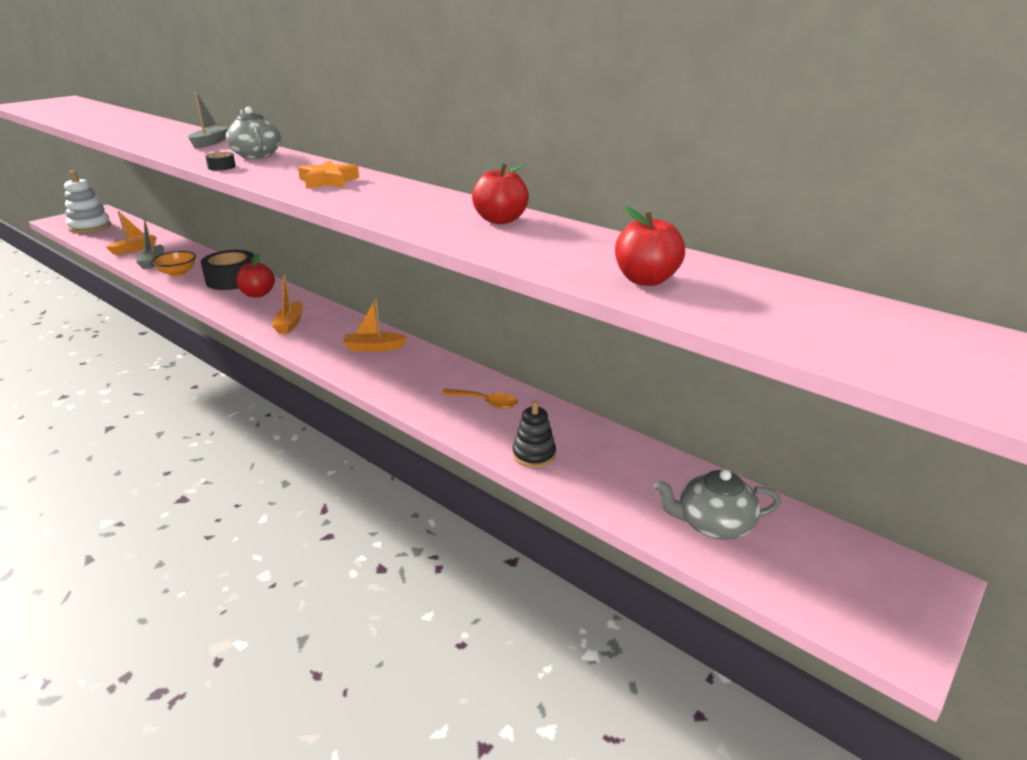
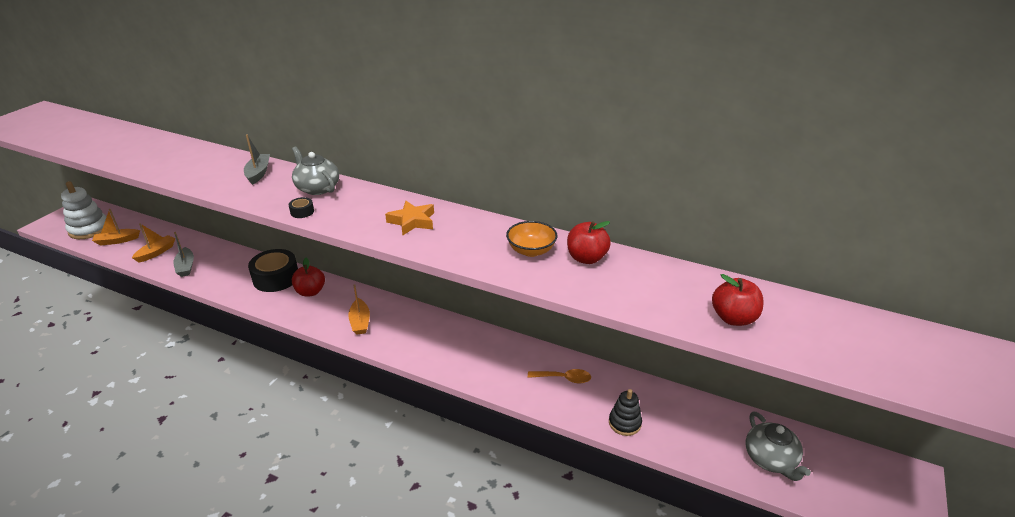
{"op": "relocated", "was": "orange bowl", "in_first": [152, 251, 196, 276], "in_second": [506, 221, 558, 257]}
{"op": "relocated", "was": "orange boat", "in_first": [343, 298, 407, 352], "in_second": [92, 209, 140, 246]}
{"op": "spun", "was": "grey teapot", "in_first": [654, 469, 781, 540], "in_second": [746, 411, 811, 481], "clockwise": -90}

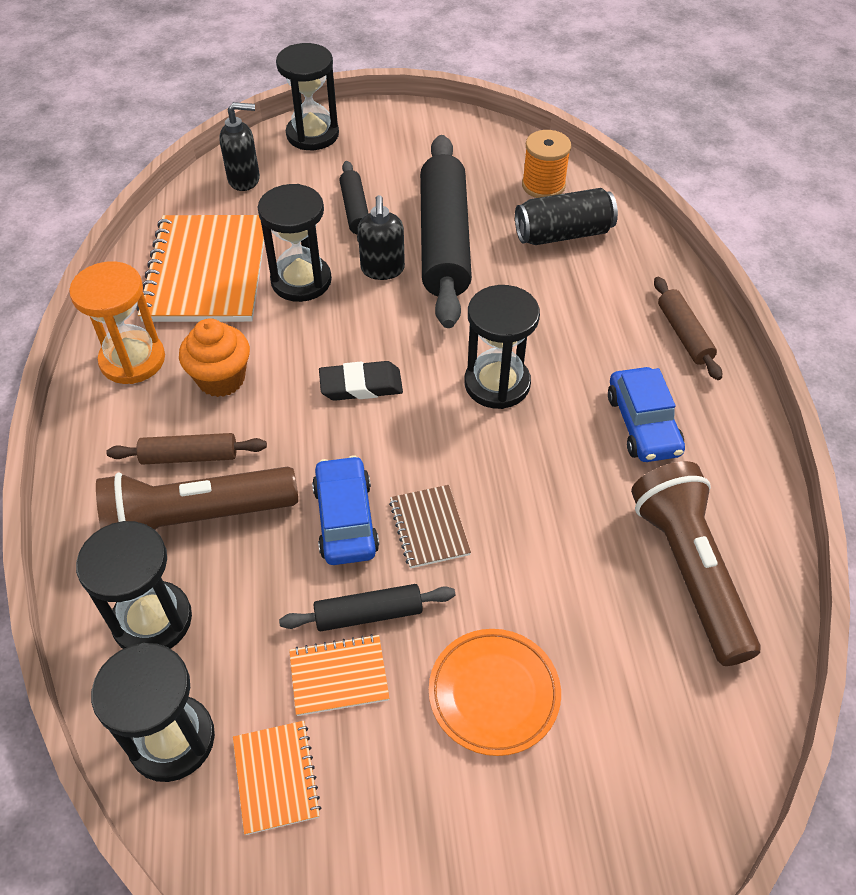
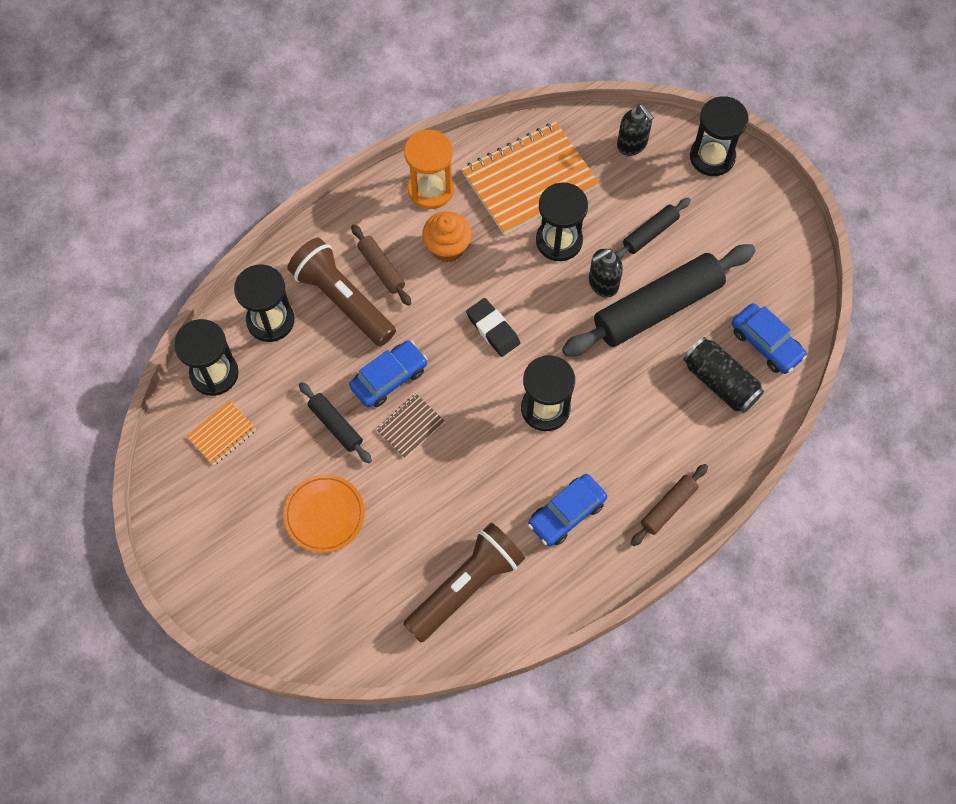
{"op": "missing", "was": "orange notebook", "in_first": [289, 634, 389, 716]}
{"op": "exchanged", "was": "orange spool", "now": "blue car", "in_first": [522, 130, 571, 198], "in_second": [732, 303, 807, 374]}

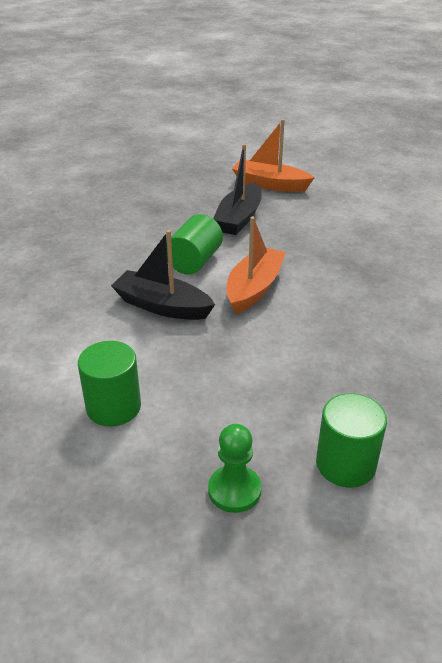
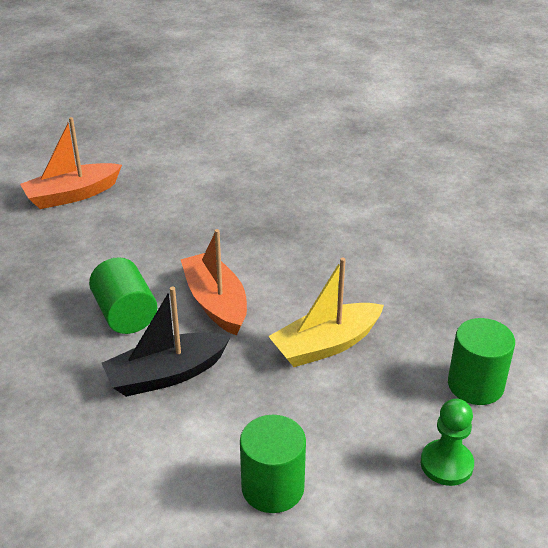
{"op": "missing", "was": "black boat", "in_first": [213, 144, 262, 235]}
{"op": "appeared", "now": "yellow boat", "in_second": [268, 258, 384, 367]}

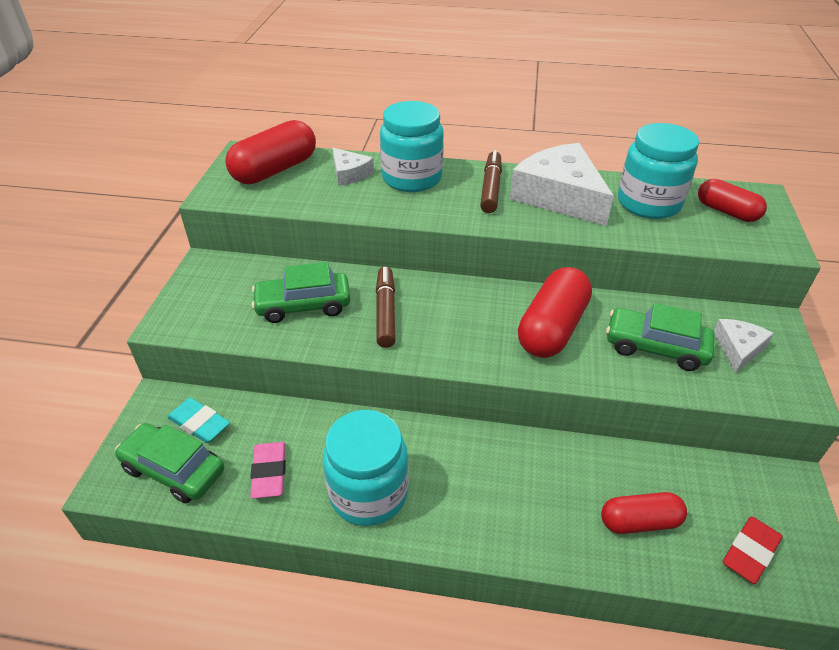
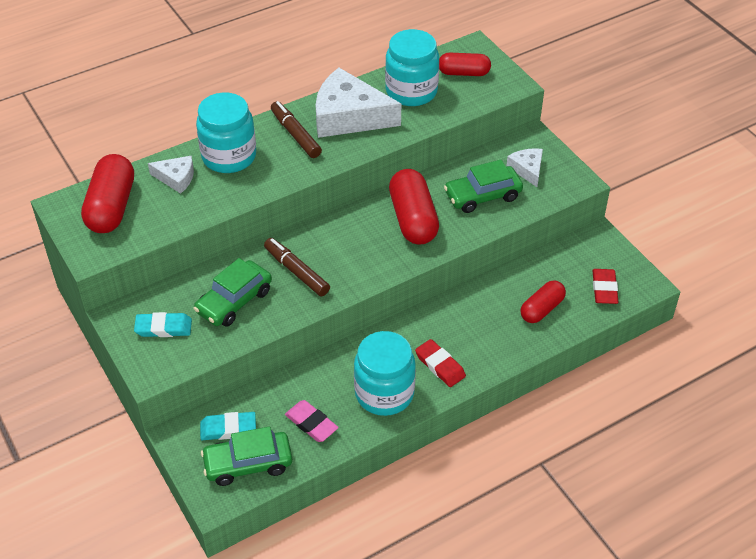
{"op": "appeared", "now": "turquoise eraser", "in_second": [134, 312, 192, 337]}
{"op": "appeared", "now": "red eraser", "in_second": [415, 339, 466, 387]}

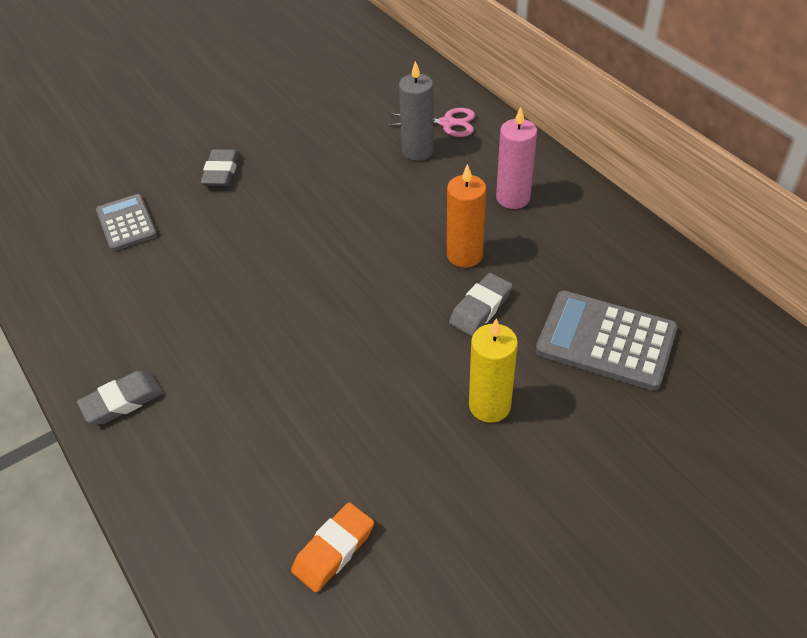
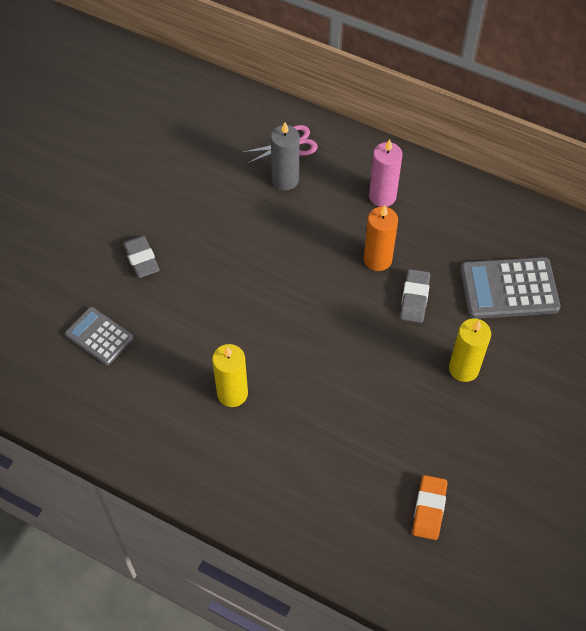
{"op": "missing", "was": "grey eraser", "in_first": [77, 371, 163, 424]}
{"op": "appeared", "now": "yellow candle", "in_second": [212, 344, 248, 407]}

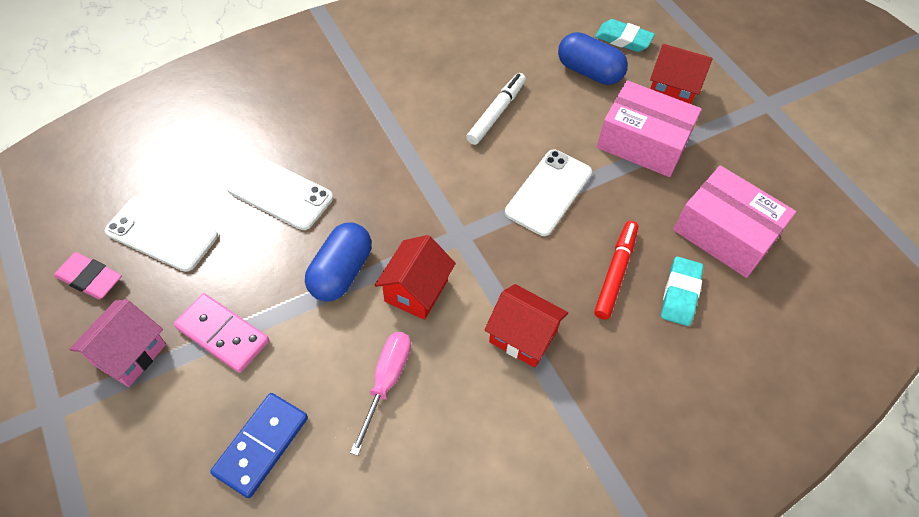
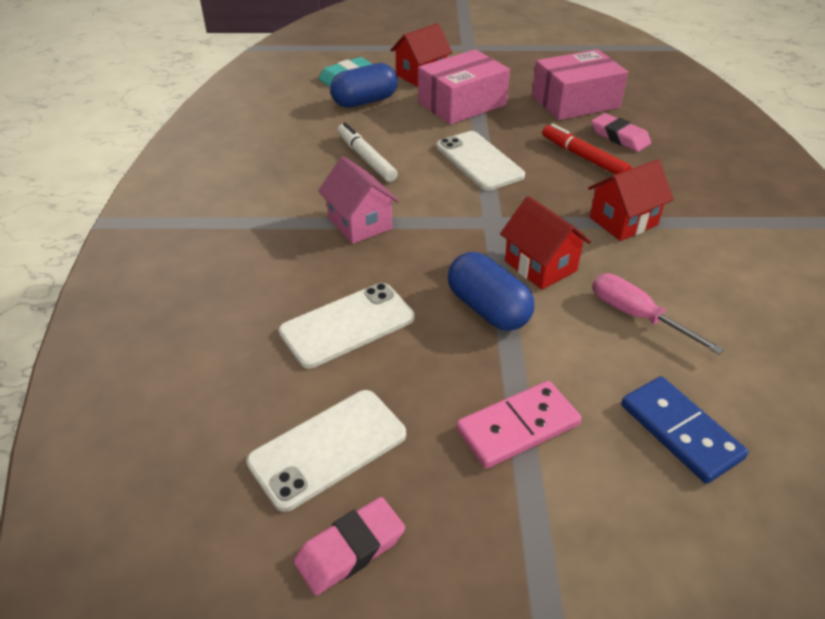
{"op": "relocated", "was": "pink house", "in_first": [69, 299, 166, 387], "in_second": [318, 156, 399, 244]}
{"op": "colour", "was": "turquoise eraser", "now": "pink eraser", "in_first": [661, 257, 704, 326], "in_second": [591, 113, 651, 152]}

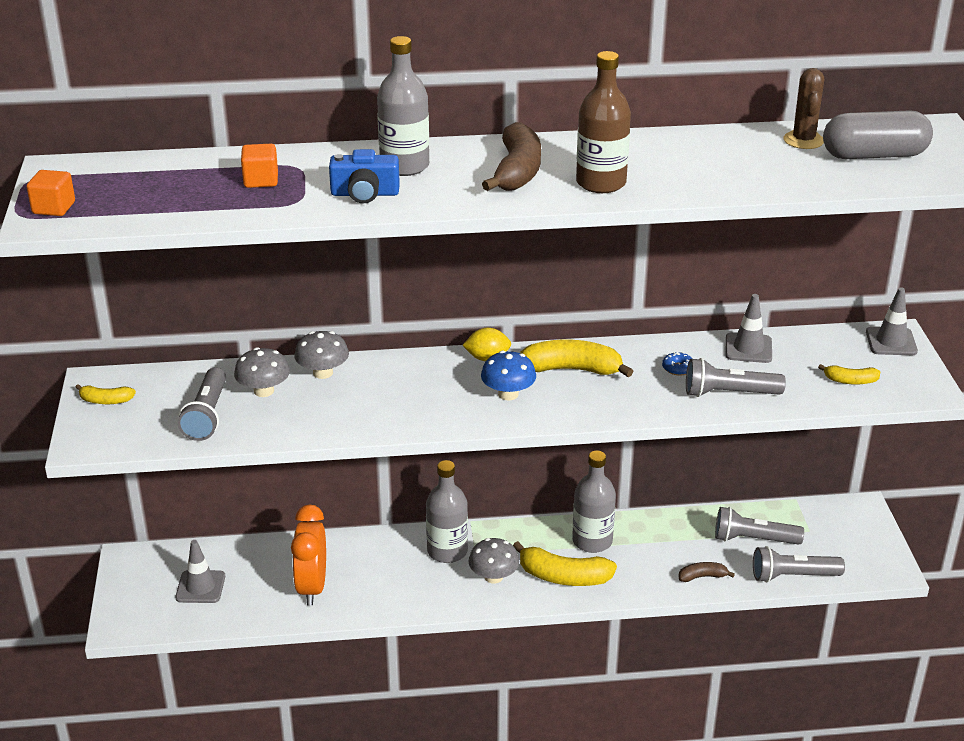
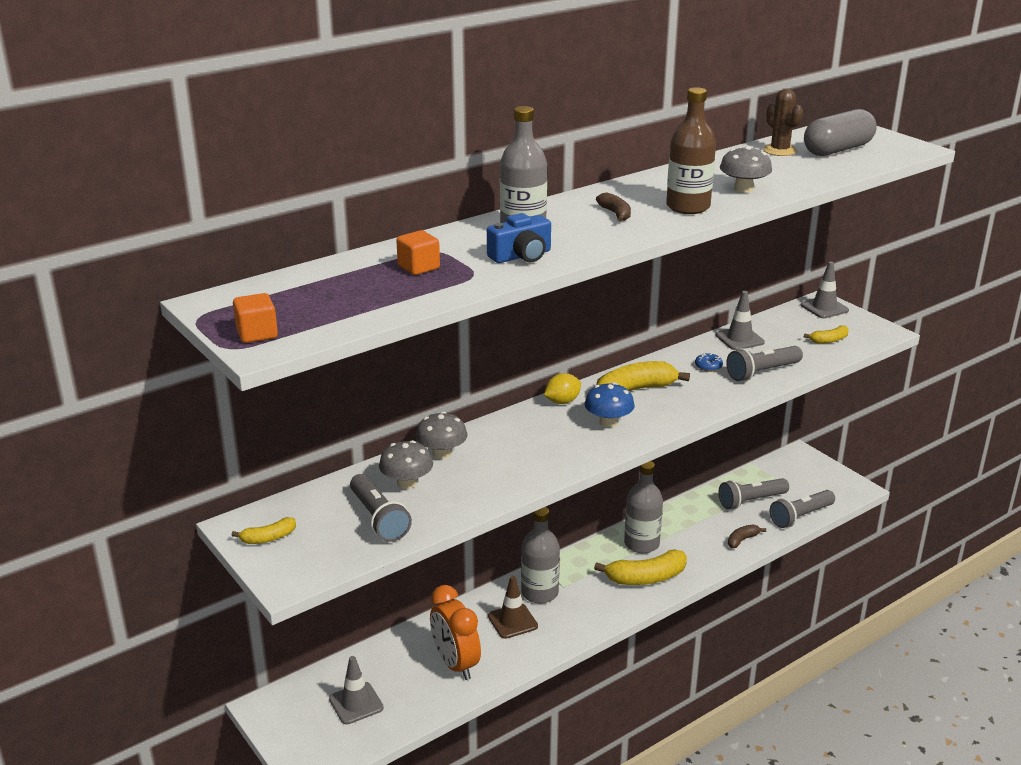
{"op": "appeared", "now": "brown traffic cone", "in_second": [488, 576, 538, 639]}
{"op": "relocated", "was": "grey mushroom", "in_first": [468, 538, 519, 584], "in_second": [720, 146, 772, 193]}
{"op": "size", "was": "brown banana", "in_first": [482, 122, 541, 191], "in_second": [596, 192, 631, 221], "ratio": 0.53}

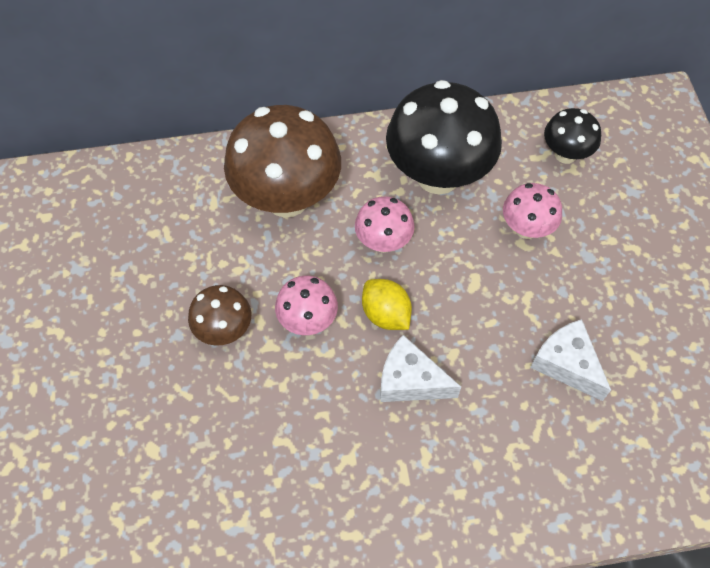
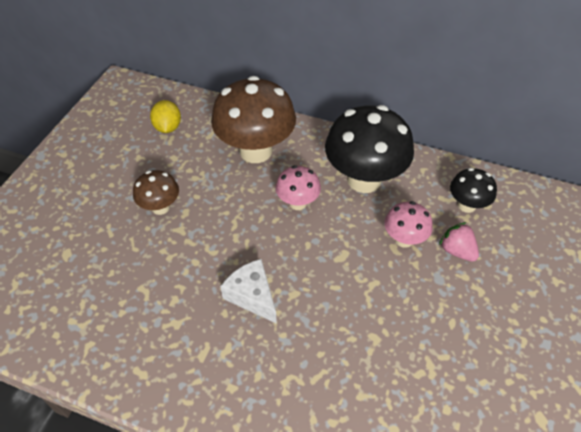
{"op": "missing", "was": "pink mushroom", "in_first": [275, 276, 338, 335]}
{"op": "missing", "was": "white cheese", "in_first": [530, 319, 611, 401]}
{"op": "appeared", "now": "pink strawberry", "in_second": [439, 222, 479, 262]}
{"op": "relocated", "was": "yellow lemon", "in_first": [362, 279, 412, 330], "in_second": [150, 100, 181, 133]}

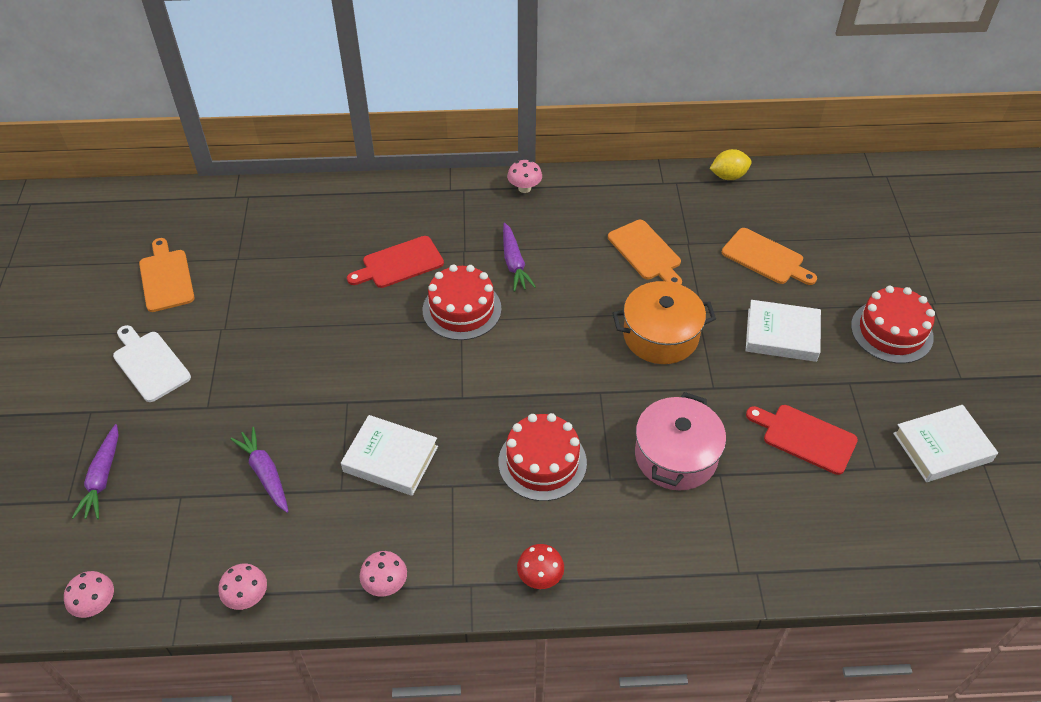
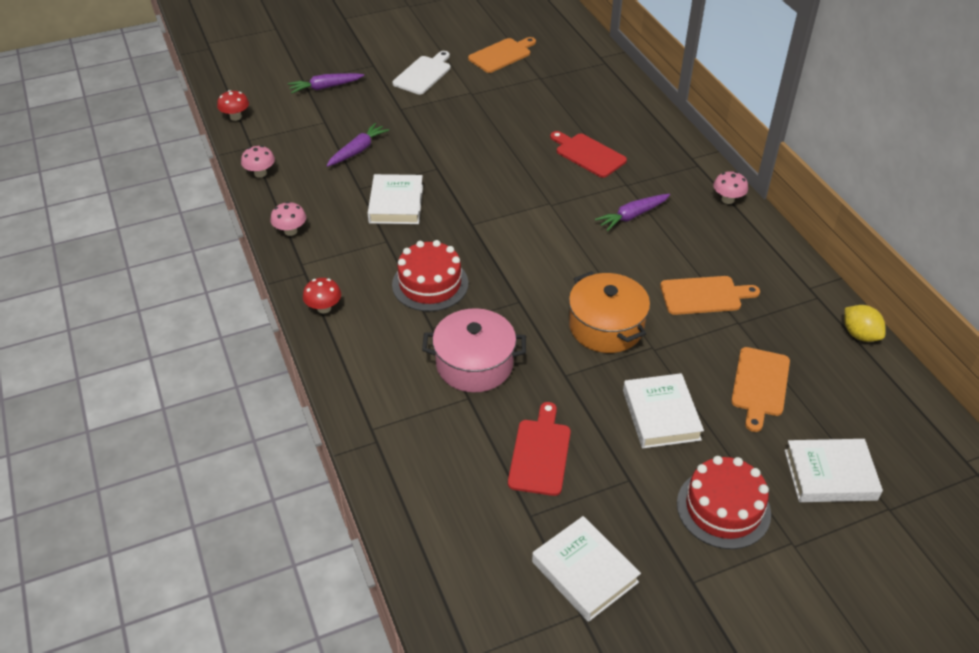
{"op": "missing", "was": "red cake", "in_first": [423, 265, 502, 340]}
{"op": "appeared", "now": "white book", "in_second": [785, 439, 883, 502]}
{"op": "colour", "was": "pink mushroom", "now": "red mushroom", "in_first": [64, 571, 114, 618], "in_second": [217, 90, 249, 121]}
{"op": "spun", "was": "orange cutting board", "in_first": [608, 220, 682, 285], "in_second": [660, 276, 760, 315], "clockwise": -135}

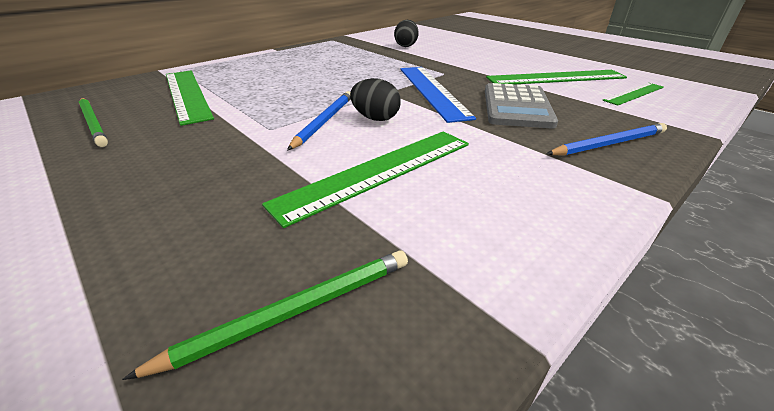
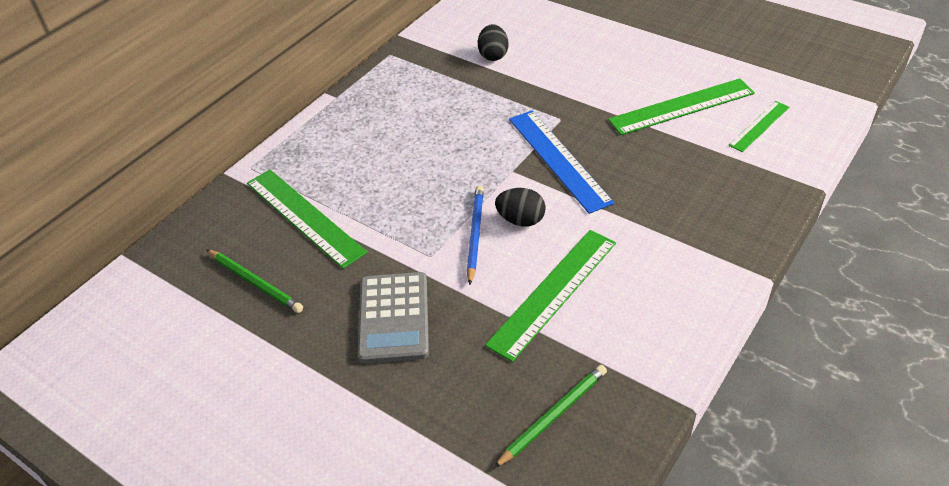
{"op": "missing", "was": "blue pencil", "in_first": [546, 123, 667, 156]}
{"op": "relocated", "was": "grey calculator", "in_first": [485, 83, 558, 129], "in_second": [357, 272, 429, 364]}

